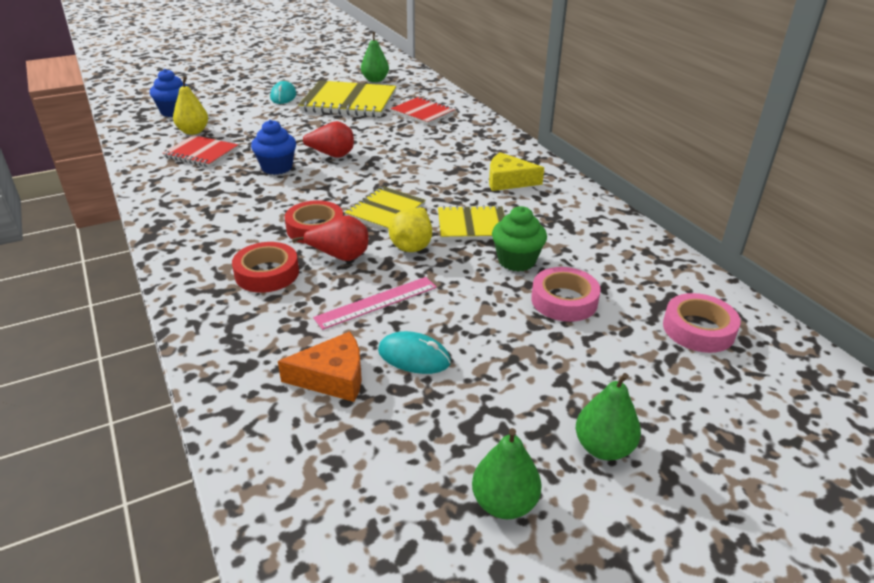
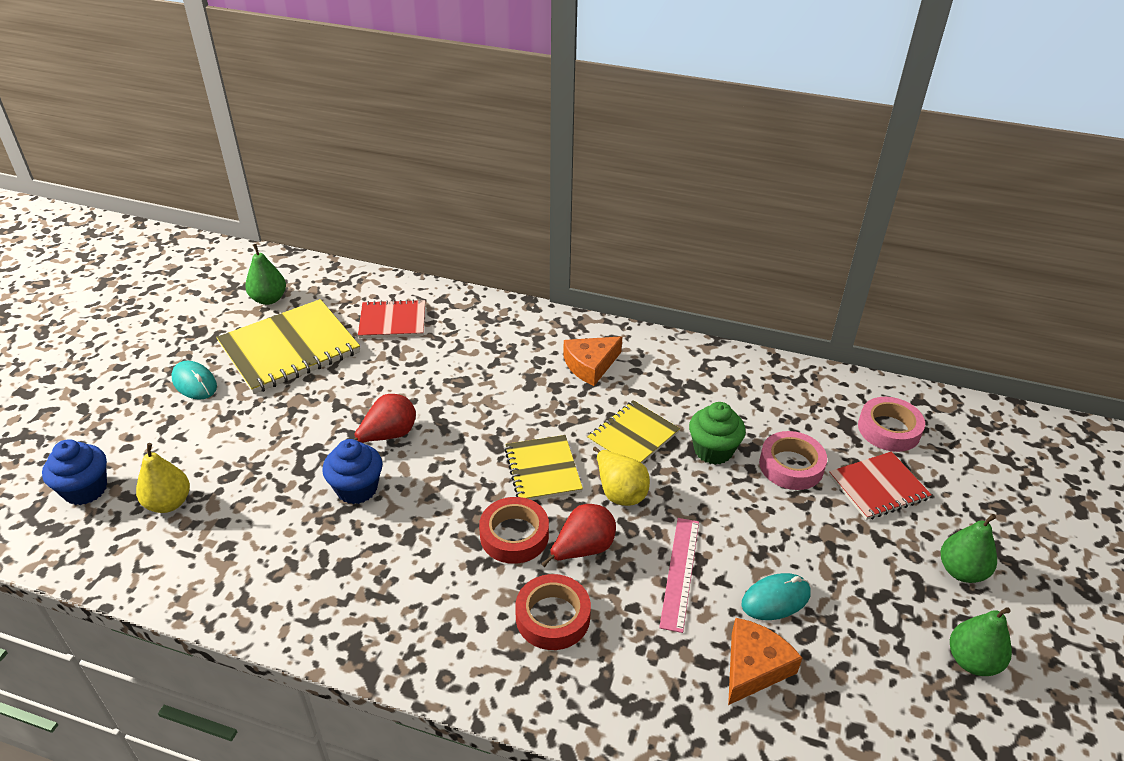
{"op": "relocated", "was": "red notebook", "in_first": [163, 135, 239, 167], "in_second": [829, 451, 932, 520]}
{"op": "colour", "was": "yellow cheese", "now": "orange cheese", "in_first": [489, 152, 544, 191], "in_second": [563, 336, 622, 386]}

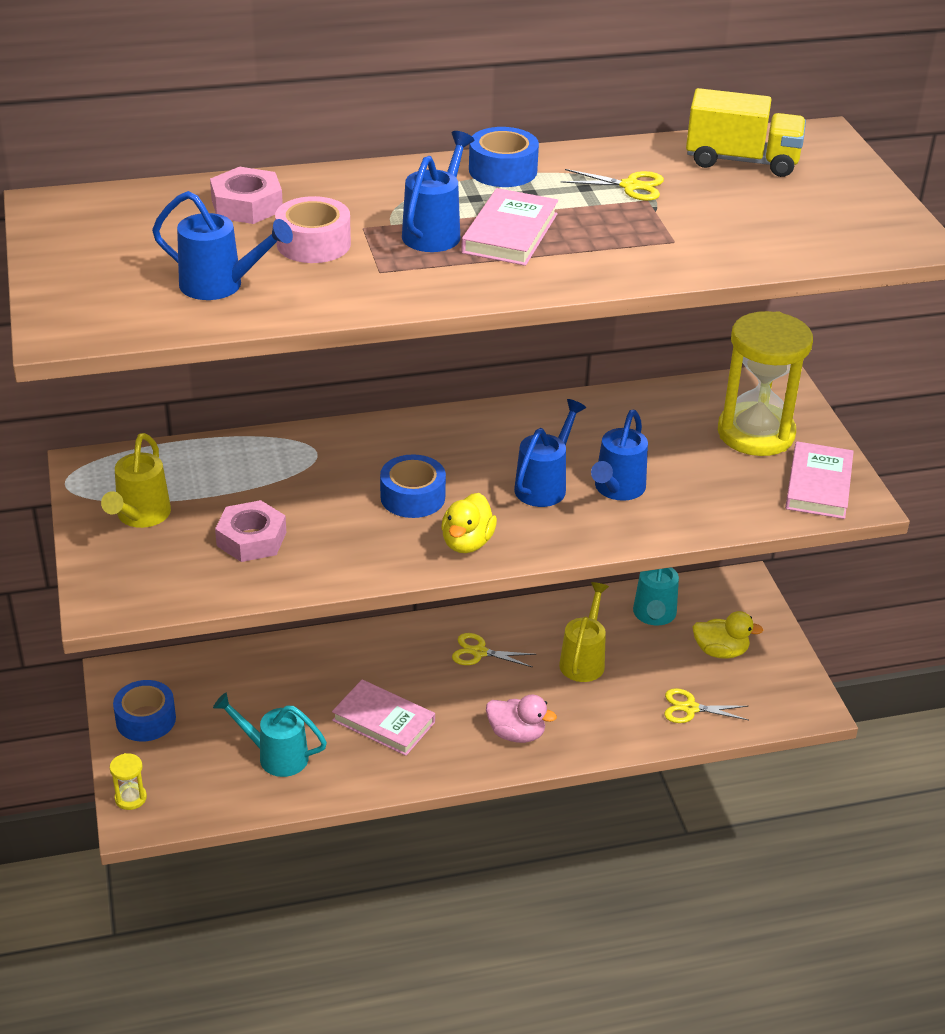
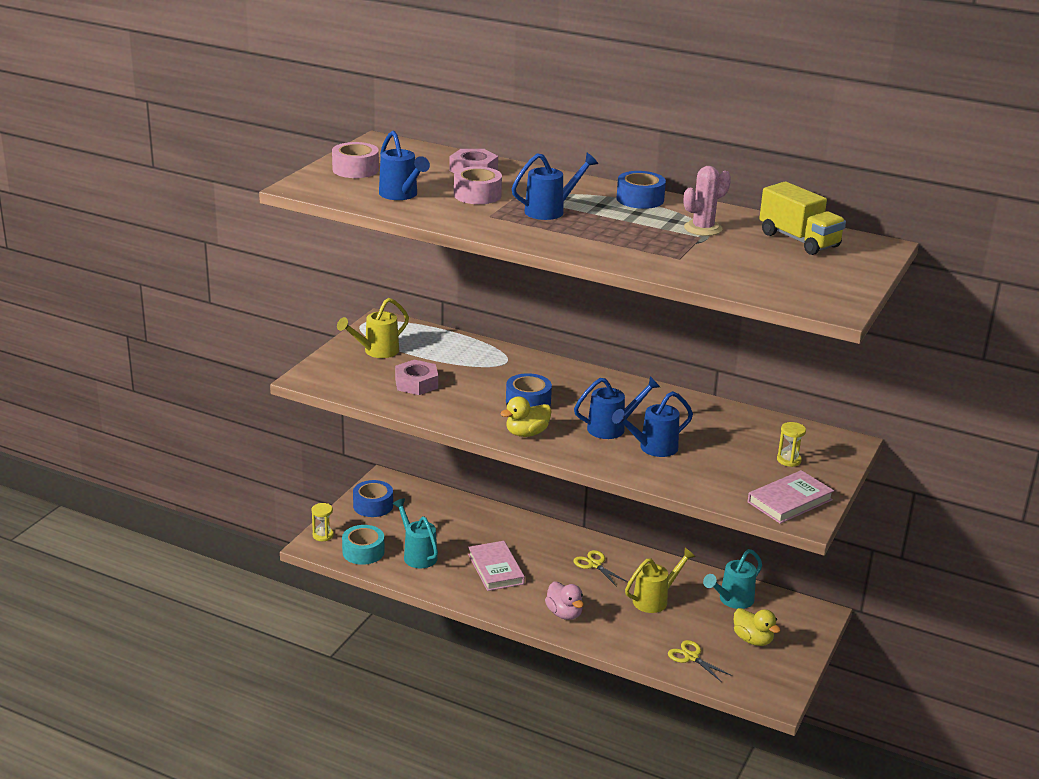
{"op": "missing", "was": "pink book", "in_first": [461, 188, 558, 266]}
{"op": "appeared", "now": "pink tape", "in_second": [332, 142, 379, 178]}
{"op": "appeared", "now": "turquoise tape", "in_second": [342, 525, 384, 565]}
{"op": "exchanged", "was": "yellow scissors", "now": "pink cactus", "in_first": [561, 169, 664, 201], "in_second": [684, 166, 731, 236]}
{"op": "size", "was": "yellow hourglass", "in_first": [718, 311, 813, 456], "in_second": [777, 422, 806, 467], "ratio": 0.4}

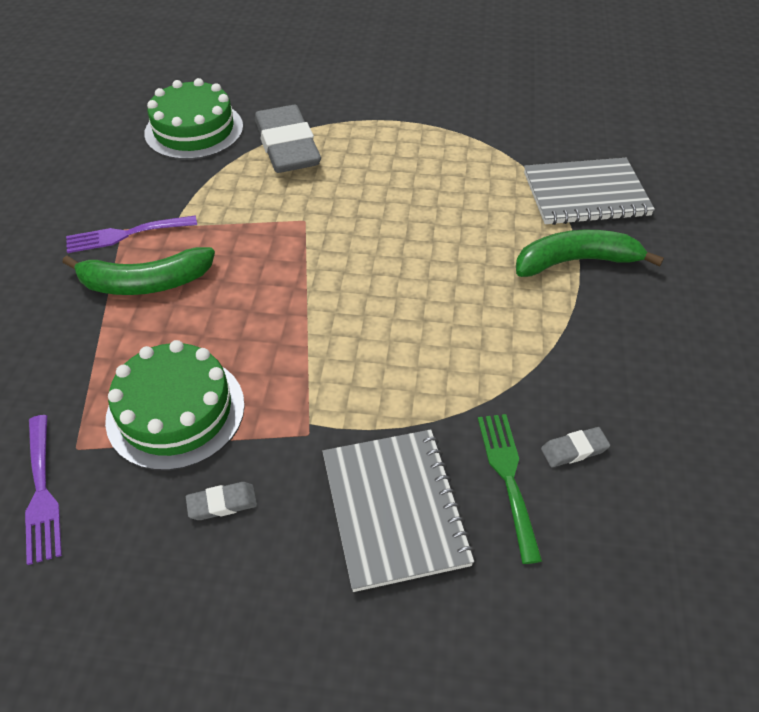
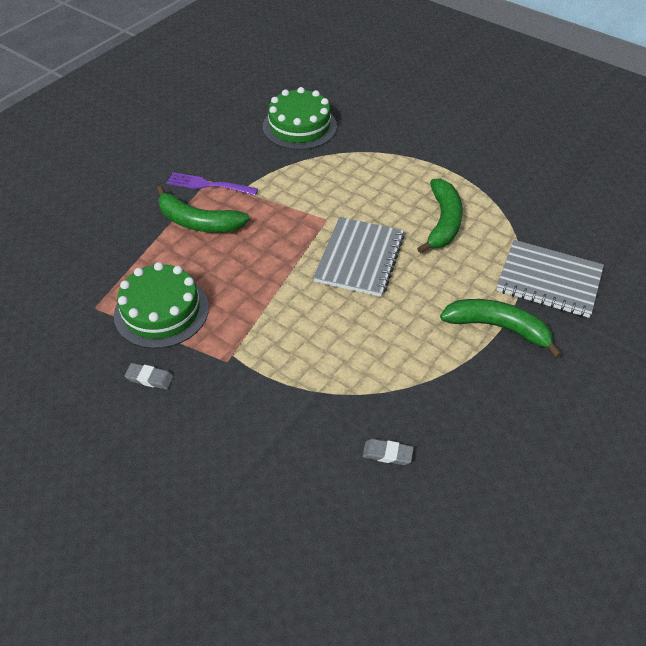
{"op": "missing", "was": "purple fork", "in_first": [25, 415, 62, 565]}
{"op": "missing", "was": "grey eraser", "in_first": [255, 105, 321, 173]}
{"op": "missing", "was": "green fork", "in_first": [478, 414, 542, 564]}
{"op": "appeared", "now": "green banana", "in_second": [417, 179, 463, 253]}
{"op": "relocated", "was": "grey notebook", "in_first": [322, 429, 475, 592], "in_second": [313, 217, 405, 297]}

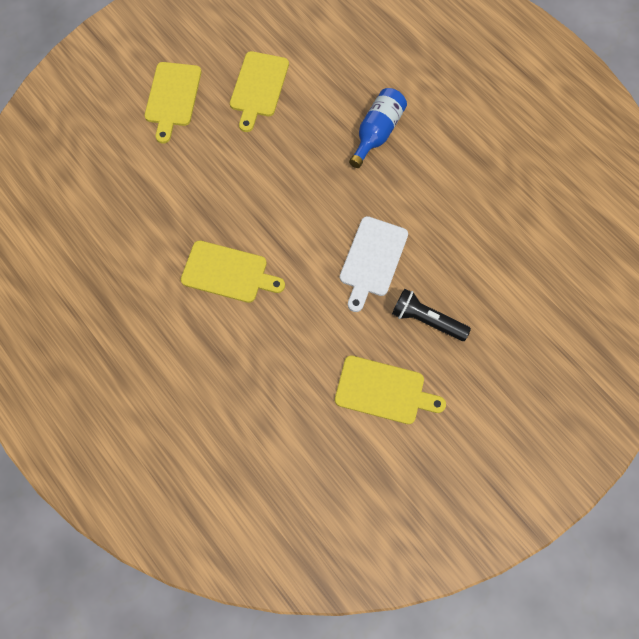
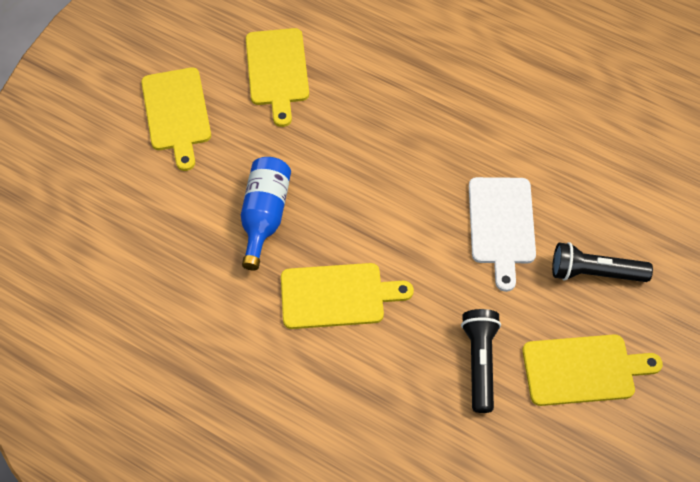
{"op": "appeared", "now": "black flashlight", "in_second": [461, 309, 501, 413]}
{"op": "relocated", "was": "blue bottle", "in_first": [349, 88, 407, 168], "in_second": [241, 157, 291, 271]}

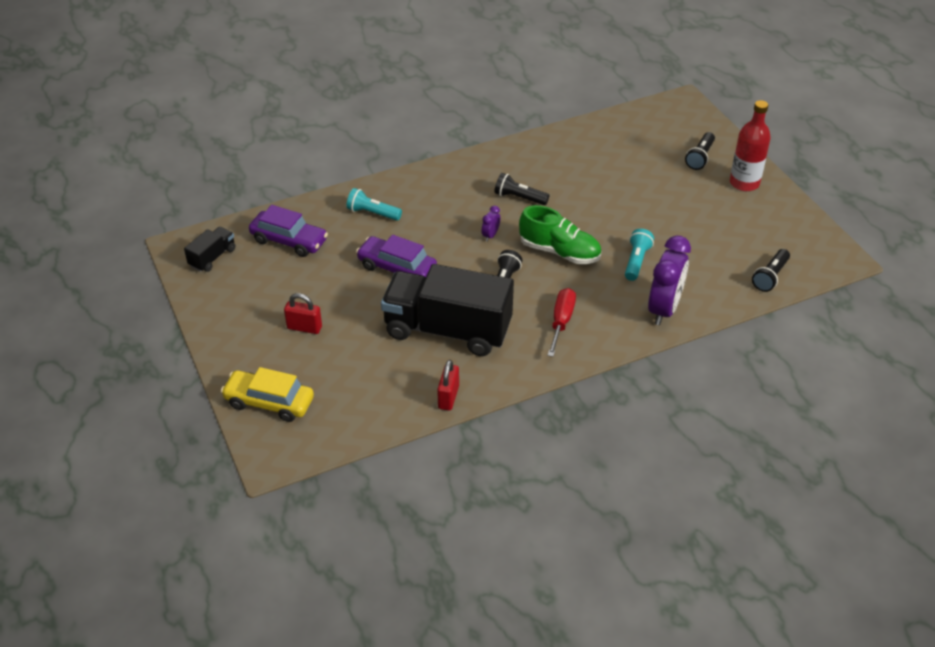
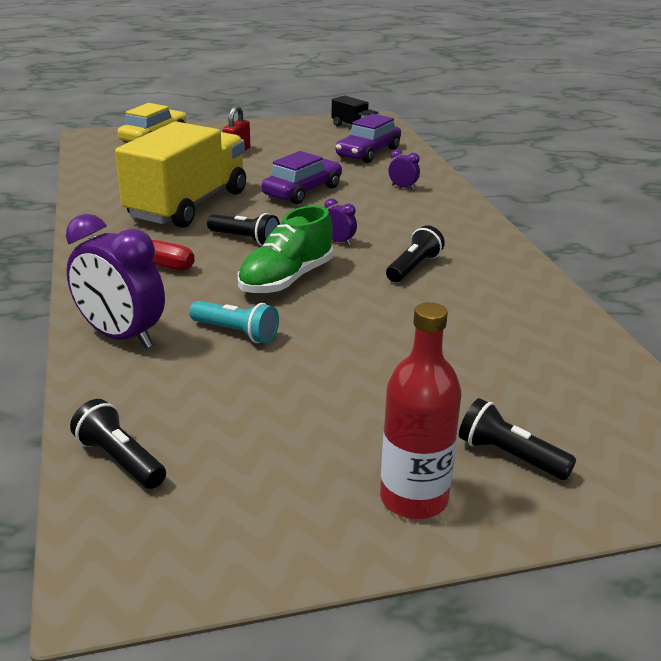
{"op": "missing", "was": "red padlock", "in_first": [437, 360, 459, 411]}
{"op": "exchanged", "was": "turquoise flashlight", "now": "purple clock", "in_first": [346, 188, 402, 221], "in_second": [388, 149, 420, 190]}
{"op": "colour", "was": "black truck", "now": "yellow truck", "in_first": [381, 264, 514, 356], "in_second": [115, 122, 246, 228]}

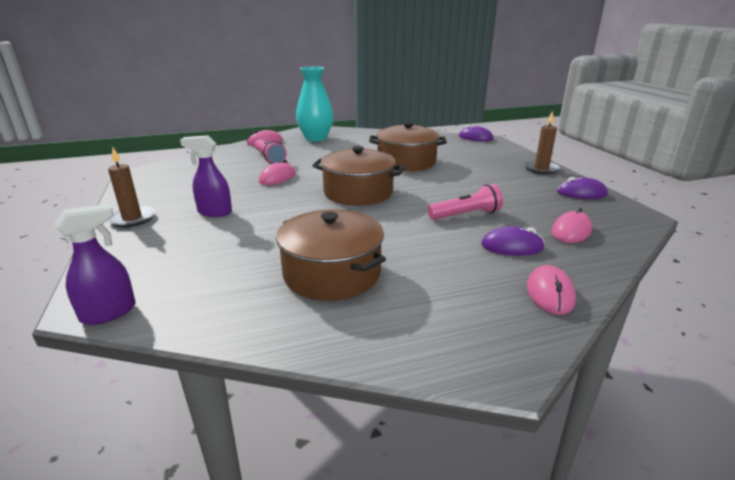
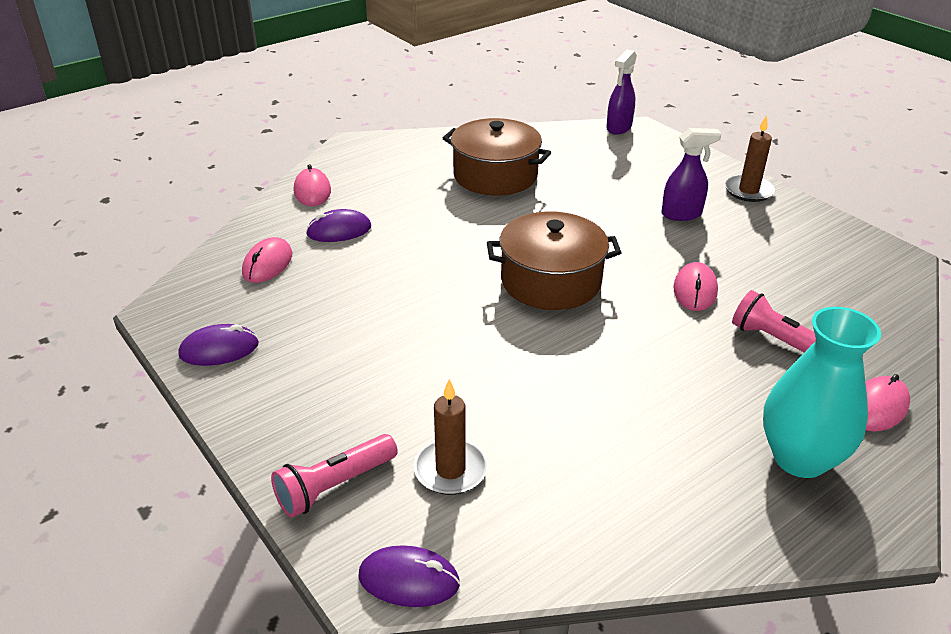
{"op": "missing", "was": "brown pot", "in_first": [369, 122, 447, 171]}
{"op": "relocated", "was": "pink flashlight", "in_first": [428, 184, 503, 220], "in_second": [271, 434, 398, 518]}
{"op": "relocated", "was": "brown candle", "in_first": [524, 111, 560, 174], "in_second": [414, 379, 488, 495]}

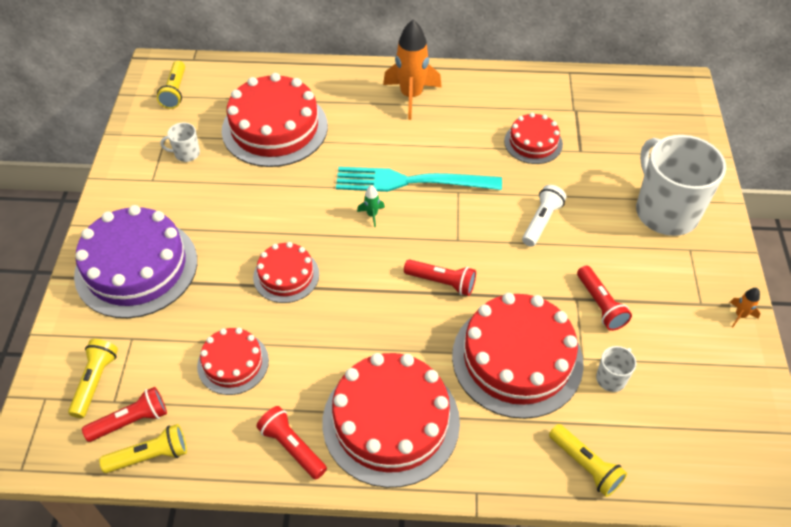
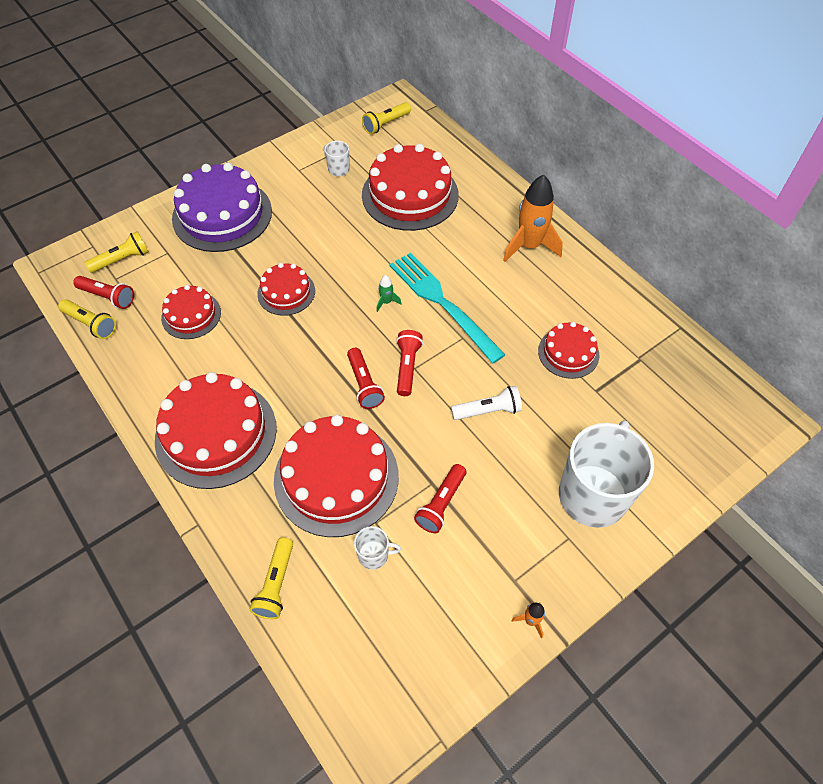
{"op": "relocated", "was": "red flashlight", "in_first": [256, 406, 327, 480], "in_second": [396, 330, 423, 396]}

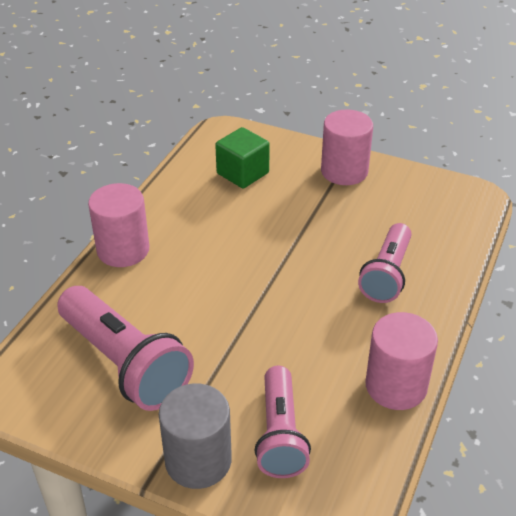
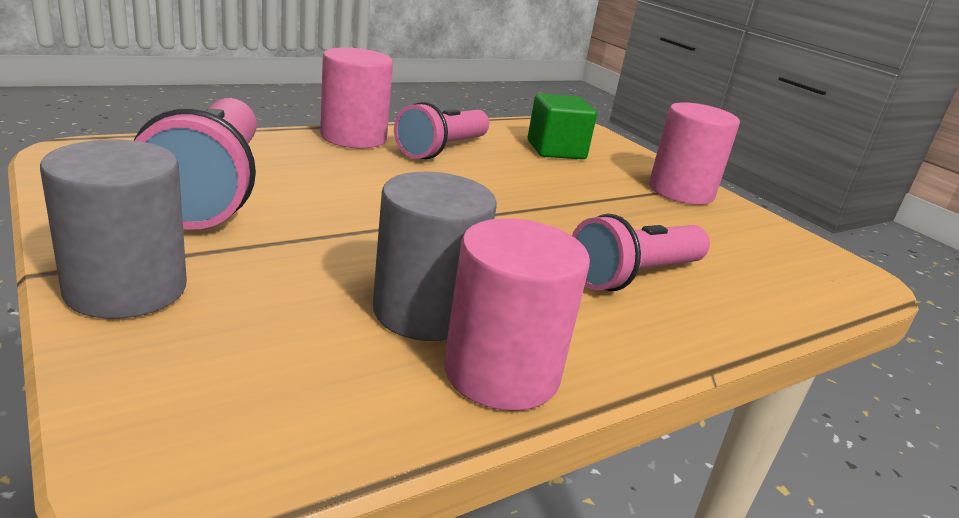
{"op": "appeared", "now": "grey cylinder", "in_second": [373, 172, 497, 341]}
{"op": "relocated", "was": "pink flashlight", "in_first": [254, 366, 311, 478], "in_second": [394, 102, 490, 159]}

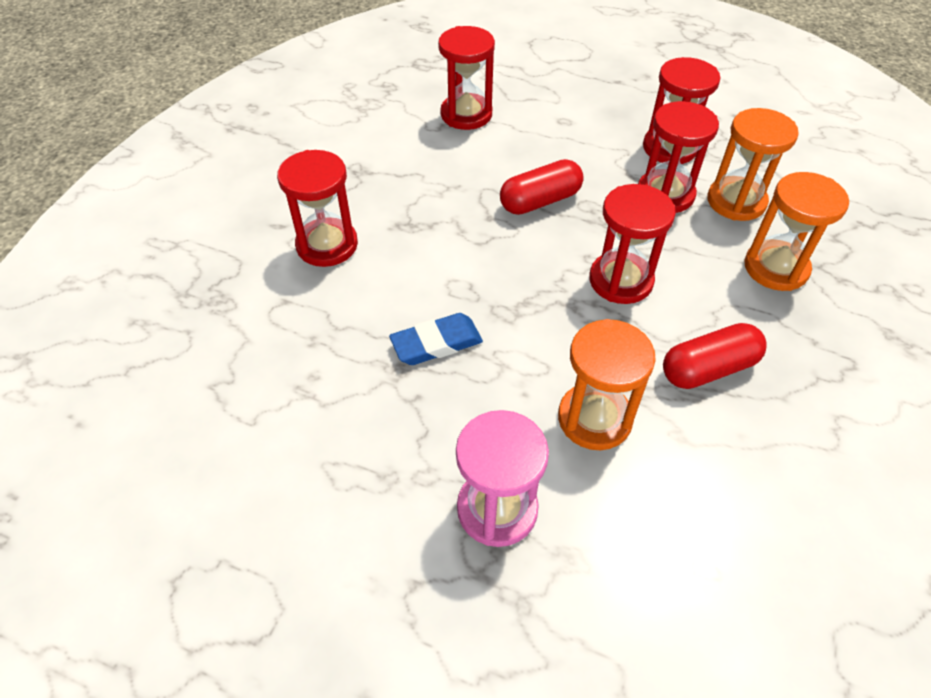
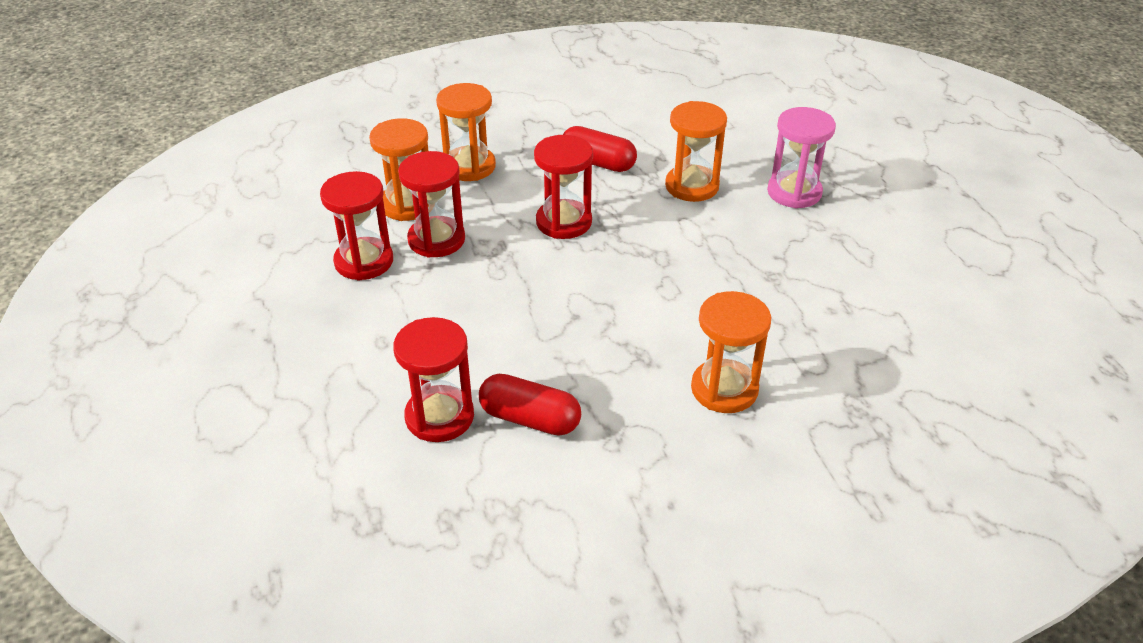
{"op": "missing", "was": "blue eraser", "in_first": [389, 313, 483, 365]}
{"op": "relocated", "was": "red capsule", "in_first": [500, 159, 584, 215], "in_second": [479, 374, 581, 435]}
{"op": "colour", "was": "red hourglass", "now": "orange hourglass", "in_first": [277, 150, 358, 267], "in_second": [691, 291, 771, 413]}

